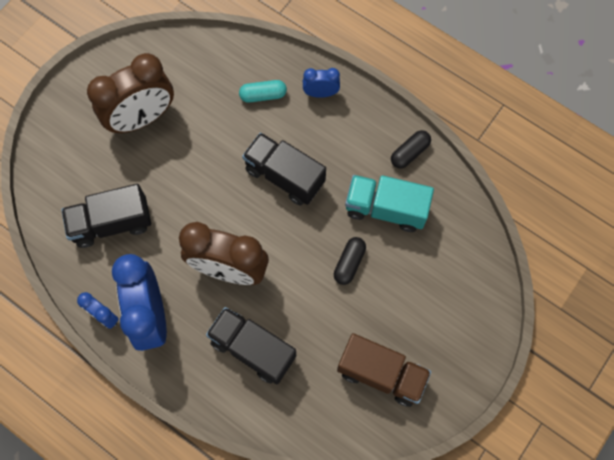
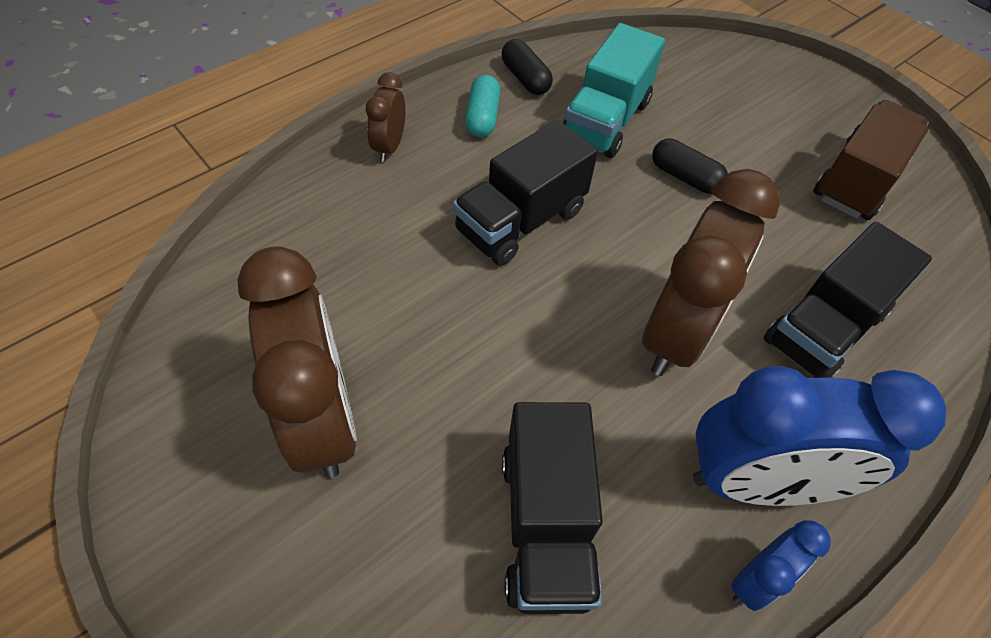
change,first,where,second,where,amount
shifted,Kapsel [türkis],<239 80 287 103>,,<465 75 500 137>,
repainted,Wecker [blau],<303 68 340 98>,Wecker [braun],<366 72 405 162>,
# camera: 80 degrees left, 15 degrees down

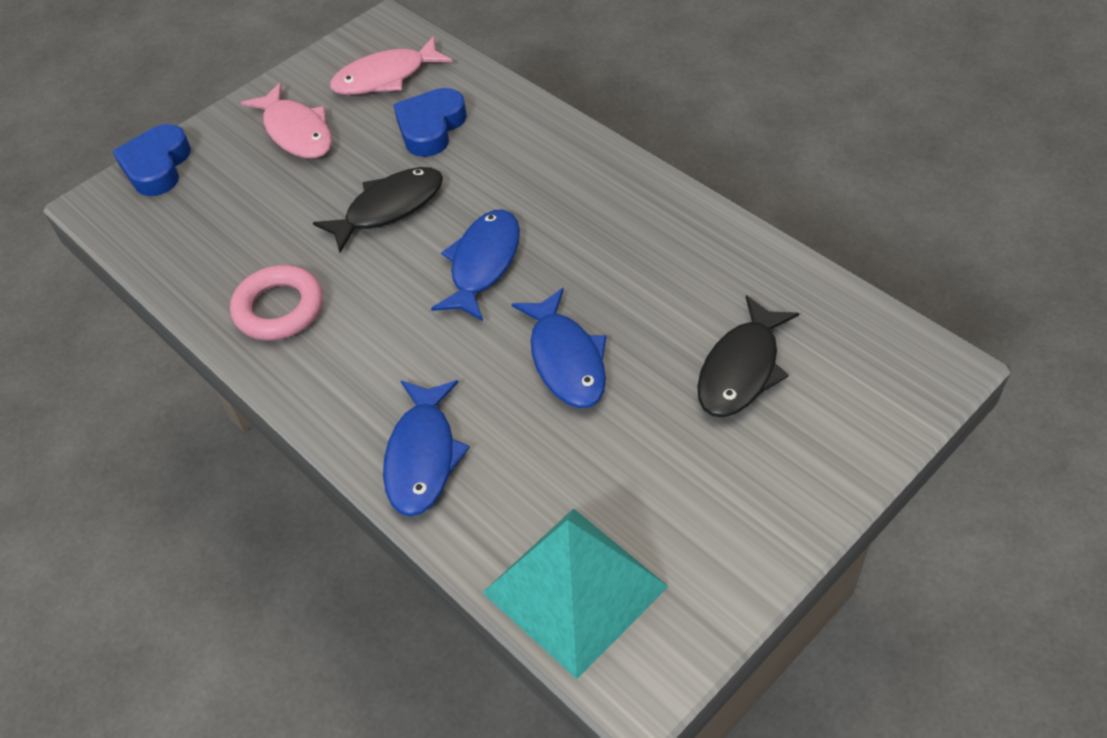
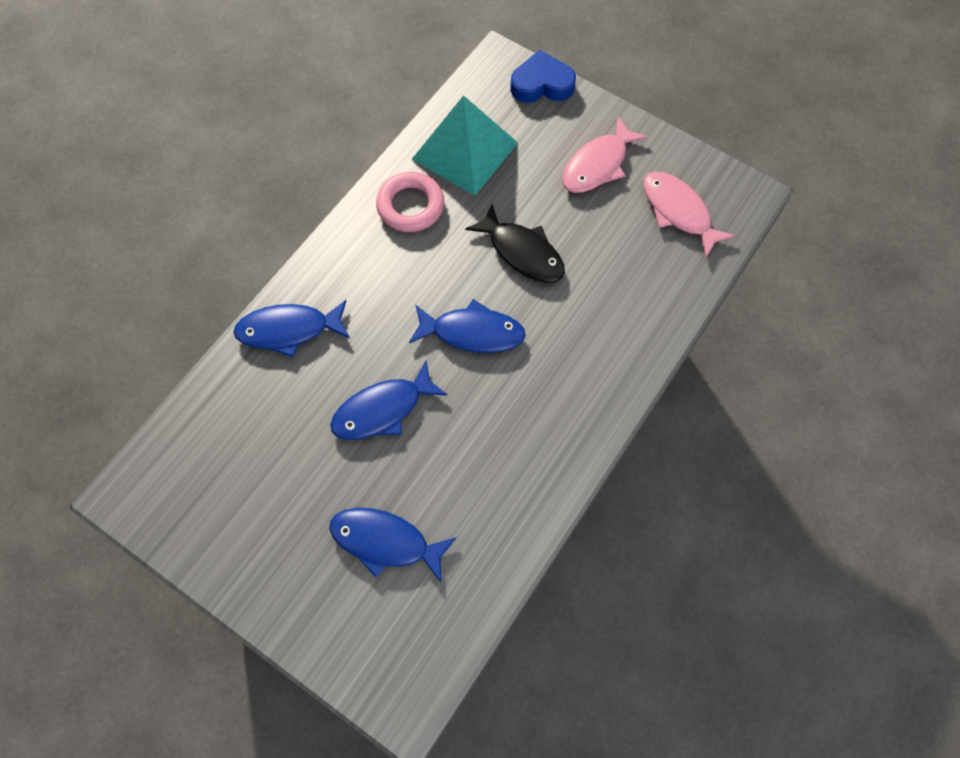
change,first,where,second,where,amount
gone,Herz [blau],<393 88 467 157>,,,
shifted,Pyramide [türkis],<482 508 669 679>,,<412 95 518 196>,
repainted,Fisch [schwarz],<697 295 799 417>,Fisch [blau],<329 507 456 582>,
# camera: 75 degrees right, 15 degrees up

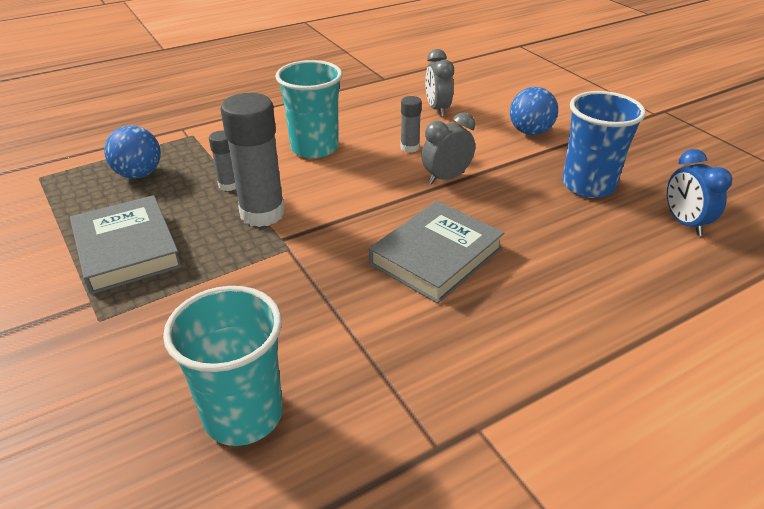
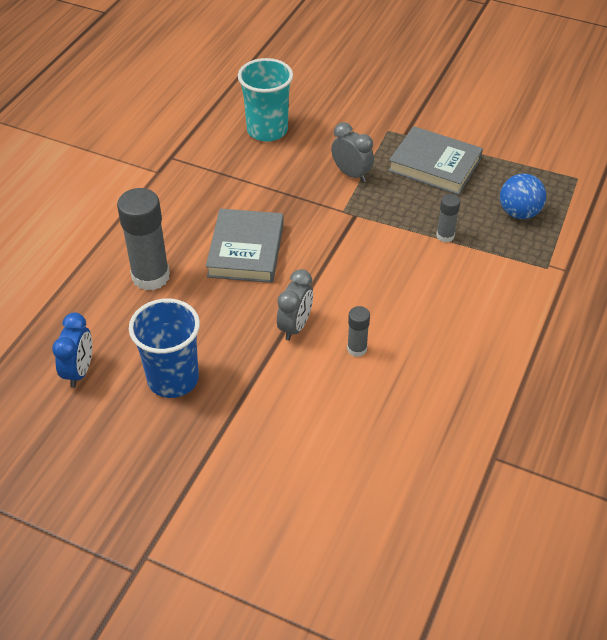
change,first,where,second,where,amount
gone,Becher [türkis],<275 60 343 159>,,,
gone,Ball [blau],<510 87 558 135>,,,
shifted,Klebestift [grau],<221 93 285 227>,,<117 188 170 291>,
shifted,Wecker [grau],<425 49 454 117>,,<331 122 374 182>,
rotated,Wecker [blau],<667 149 732 236>,,<52 312 92 388>,60 degrees clockwise
# camera: 145 degrees right, 10 degrees up

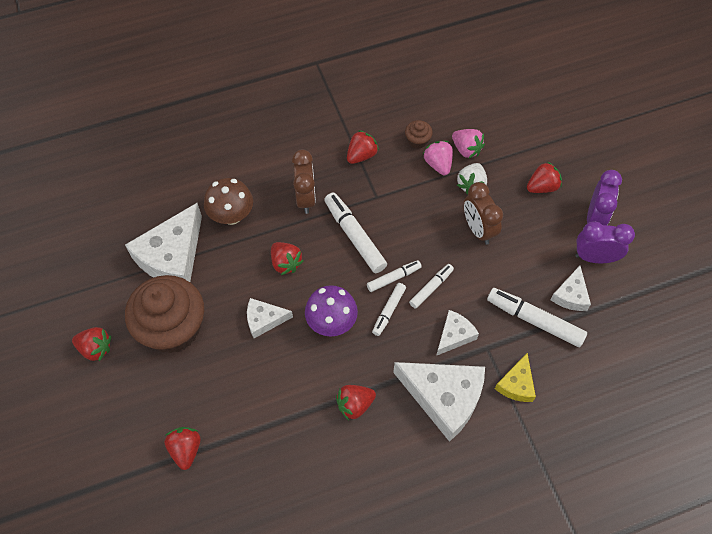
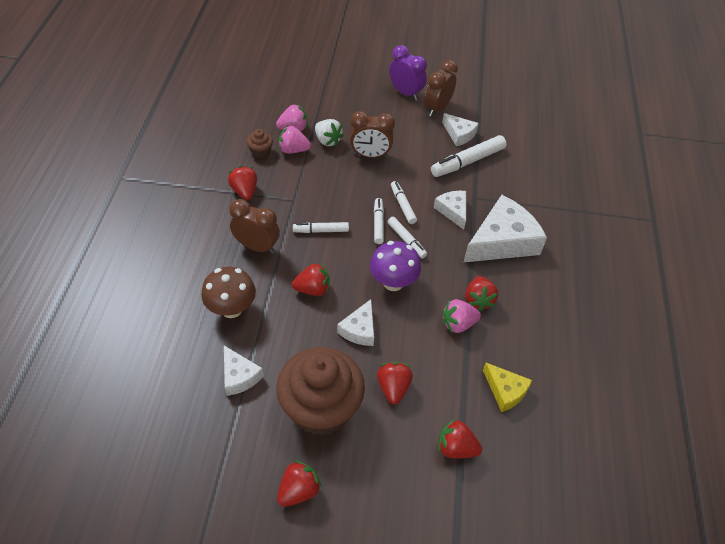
change,first,where,second,where,amount
new,,,Erdbeere [rosa],<442 299 481 333>,
shifted,Käse [gelb],<495 353 536 402>,,<483 363 532 412>,
shifted,Erdbeere [rot],<527 161 562 193>,,<377 362 413 404>,
repainted,Wecker [lila],<575 221 635 263>,Wecker [braun],<424 60 458 117>,
scaled,Käse [weiß],<125 203 202 282>,,<224 346 264 396>,x0.53
scaled,Filzstift [weiß],<324 192 387 273>,,<293 222 349 233>,x0.59
# camera: 65 degrees left, 10 degrees down

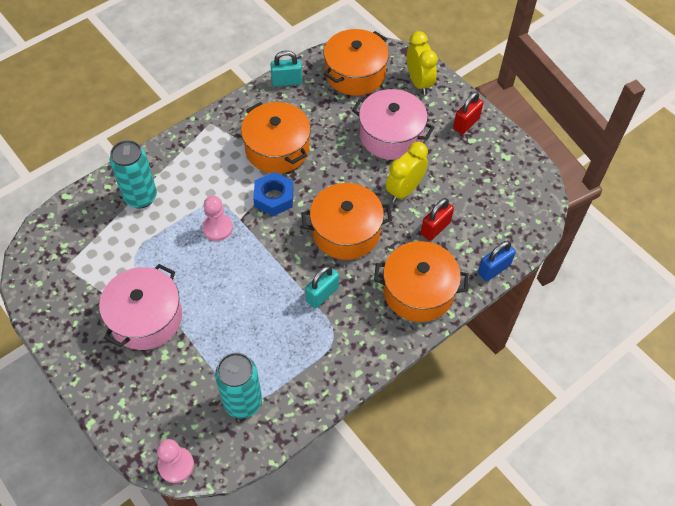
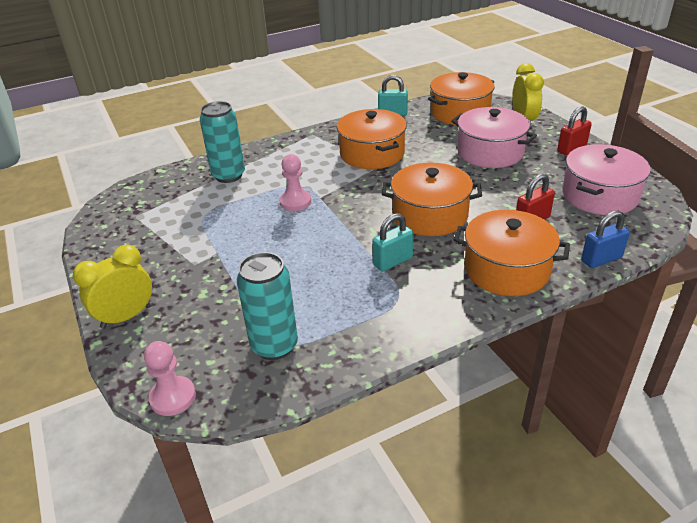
change,first,where,second,where,amount
gone,Sechskantmutter [blau],<253 172 294 216>,,,
shifted,Kochtopf [rosa],<99 264 182 350>,,<562 144 651 215>,
shifted,Wecker [gelb],<386 142 428 202>,,<73 245 152 329>,
# camera: 15 degrees right, 20 degrees down

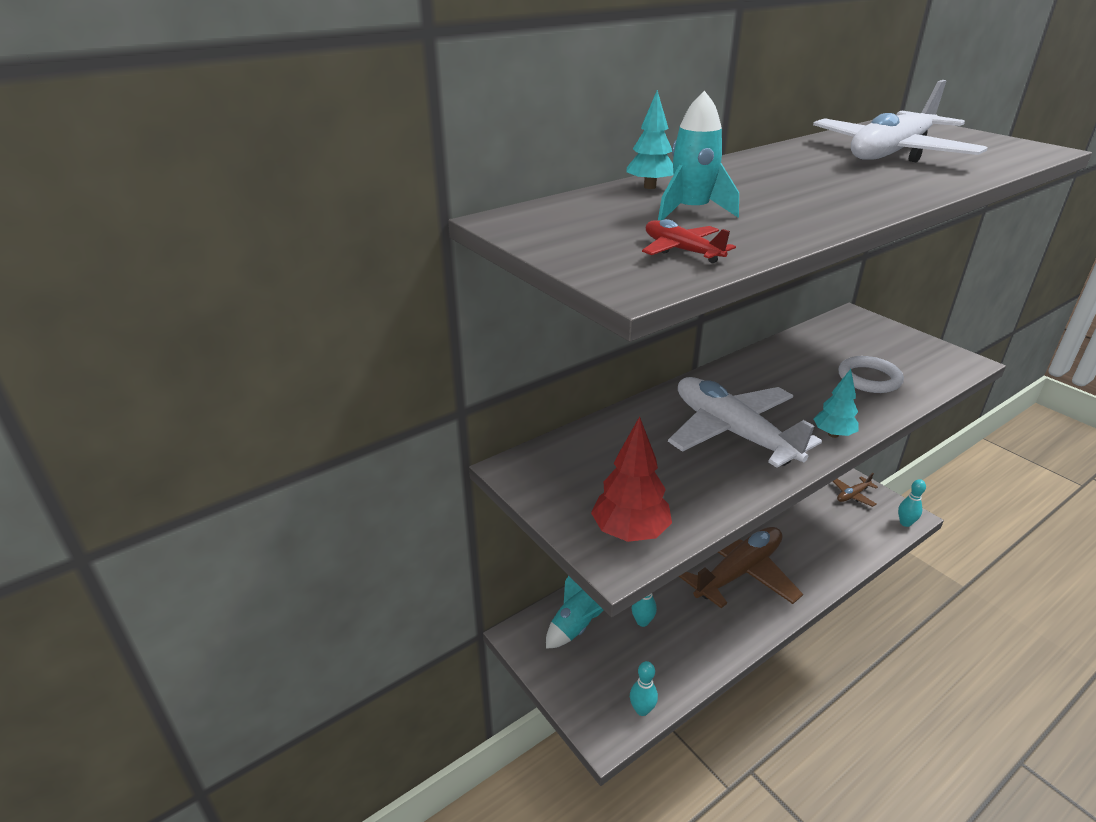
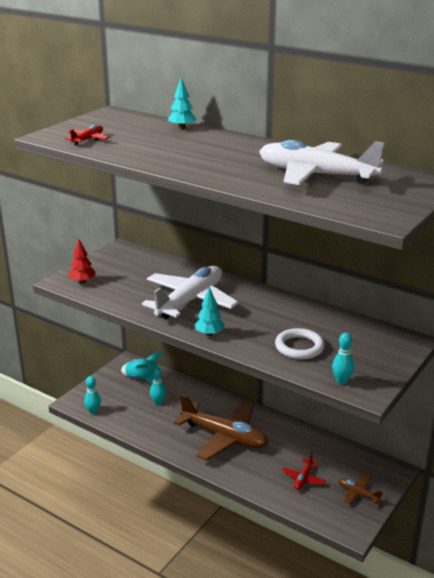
change,first,where,second,where,amount
gone,Rakete [türkis],<658 91 739 221>,,,
new,,,Flugzeug [rot],<282 453 326 490>,
shifted,Bowlingkegel [türkis],<898 479 926 527>,,<332 333 354 384>,
scaled,Baum [rot],<591 416 672 542>,,<69 239 95 283>,x0.65
# camera: 70 degrees right, 5 degrees down

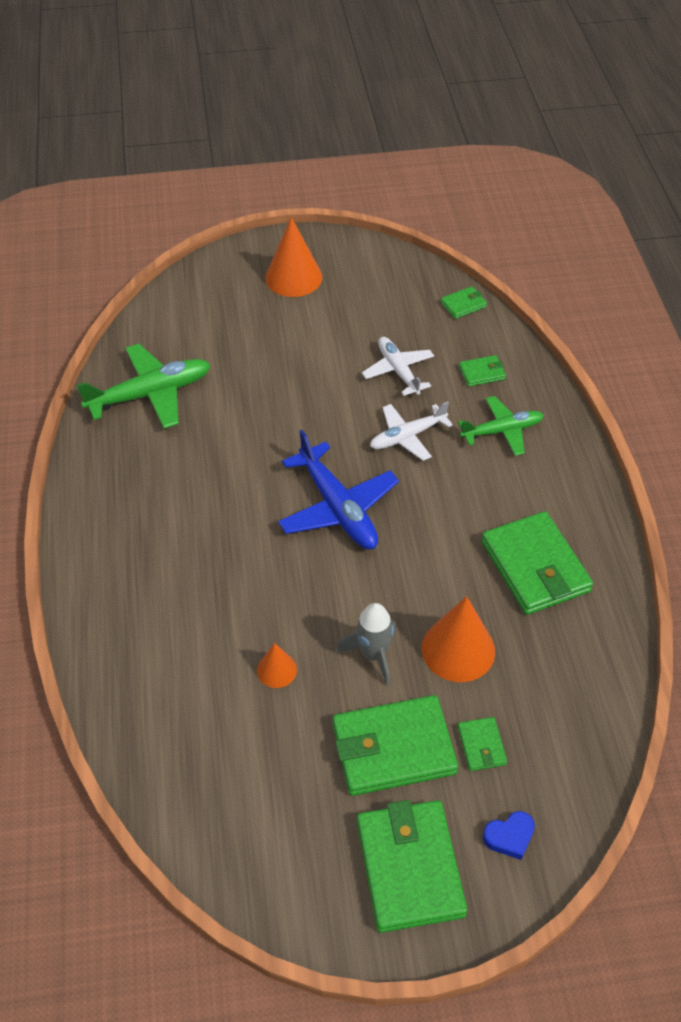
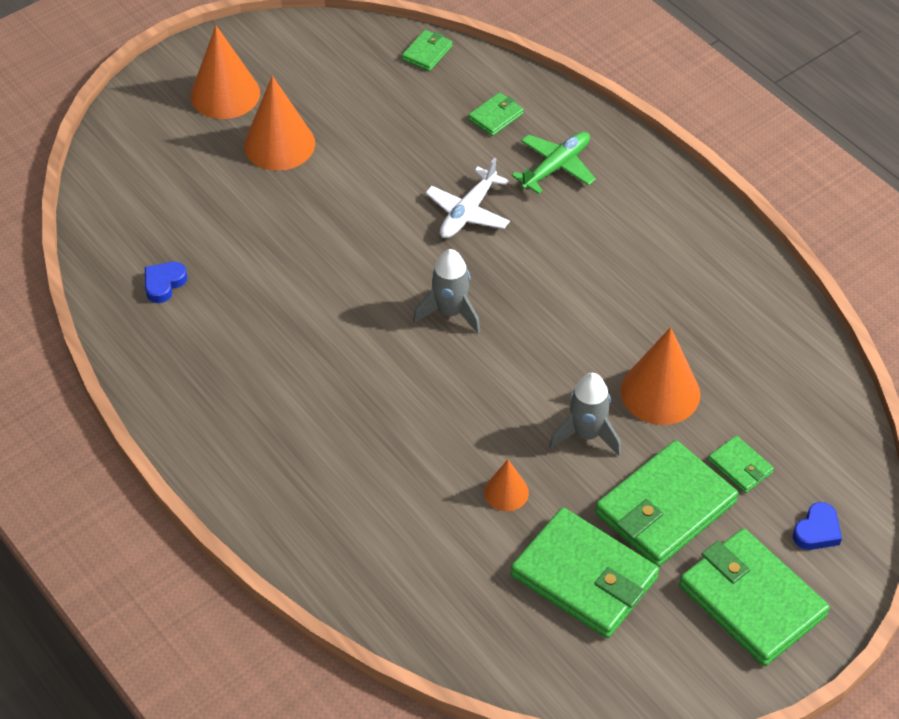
change,first,where,second,where,amount
gone,Flugzeug [weiß],<362 337 434 396>,,,
new,,,Kegel [orange],<244 76 315 171>,
shifted,Geldbörse [grün],<481 511 593 615>,,<511 507 659 638>,
swapped,Flugzeug [grün],<77 344 211 429>,Herz [blau],<145 262 187 303>,
swapped,Flugzeug [blau],<278 430 399 549>,Rakete [grau],<413 249 480 334>,
# camera: 30 degrees left, 0 degrees up

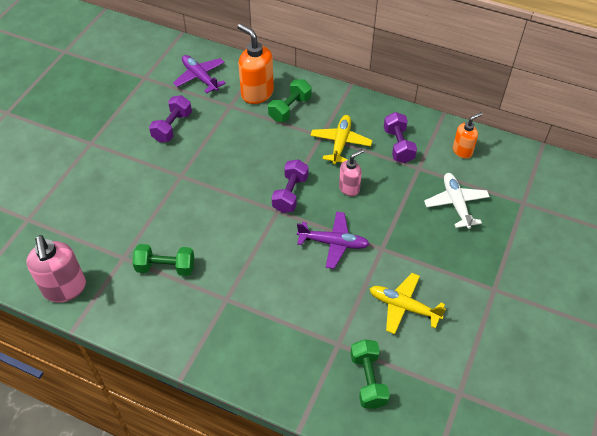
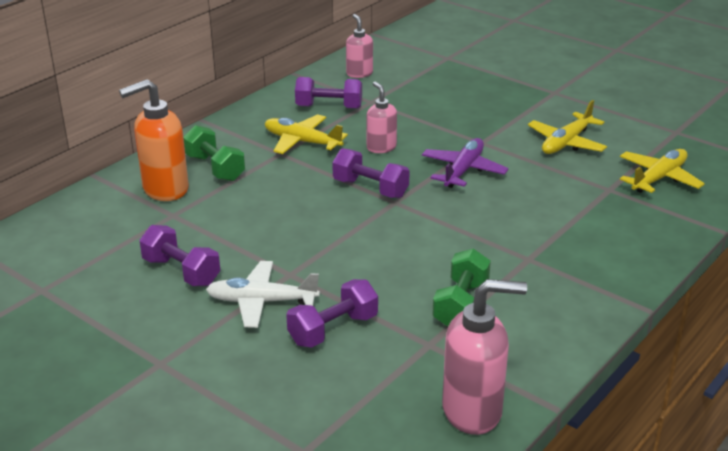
change,first,where,second,where,amount
gone,Flugzeug [lila],<173 55 226 94>,,,
new,,,Hantel [lila],<286 279 378 348>,
shifted,Flugzeug [weiß],<424 173 490 229>,,<206 261 320 328>,
swapped,Hantel [grün],<350 339 390 409>,Flugzeug [gelb],<620 149 705 193>,
repainted,Seifenspender [orange],<453 112 483 159>,Seifenspender [rosa],<346 14 373 78>,
# camera: 75 degrees left, 20 degrees down

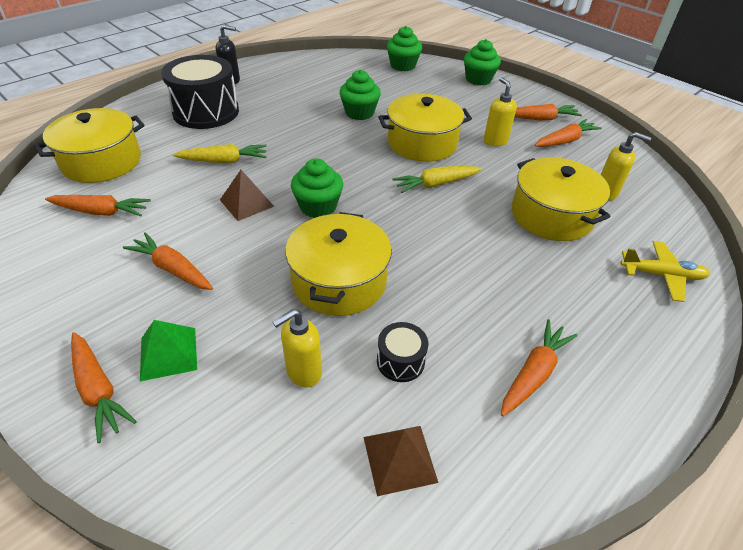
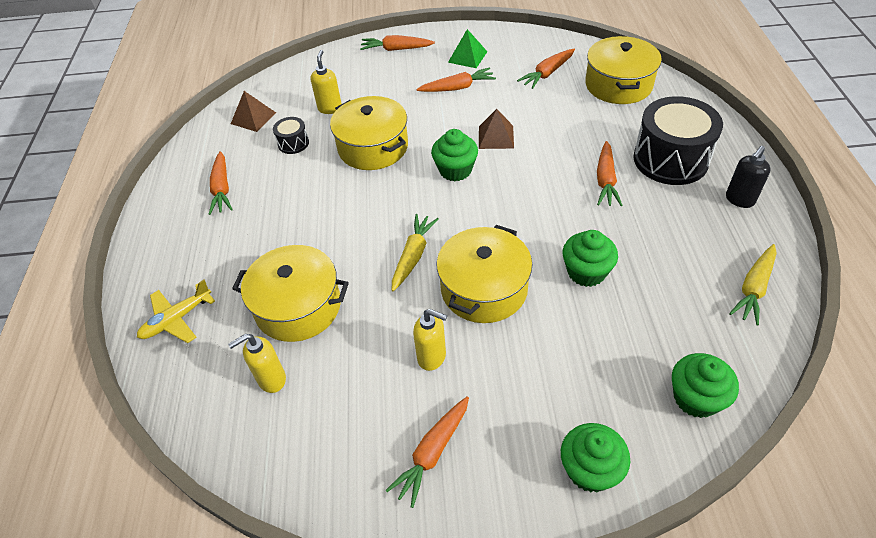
change,first,where,second,where,amount
shifted,Pyramide [grün],<140 320 197 381>,,<448 29 487 68>,
shifted,Karotte [gelb],<173 144 266 163>,,<729 244 776 325>,
shifted,Karotte [orange],<535 119 602 147>,,<597 141 623 206>,
# camera: 135 degrees right, 5 degrees up

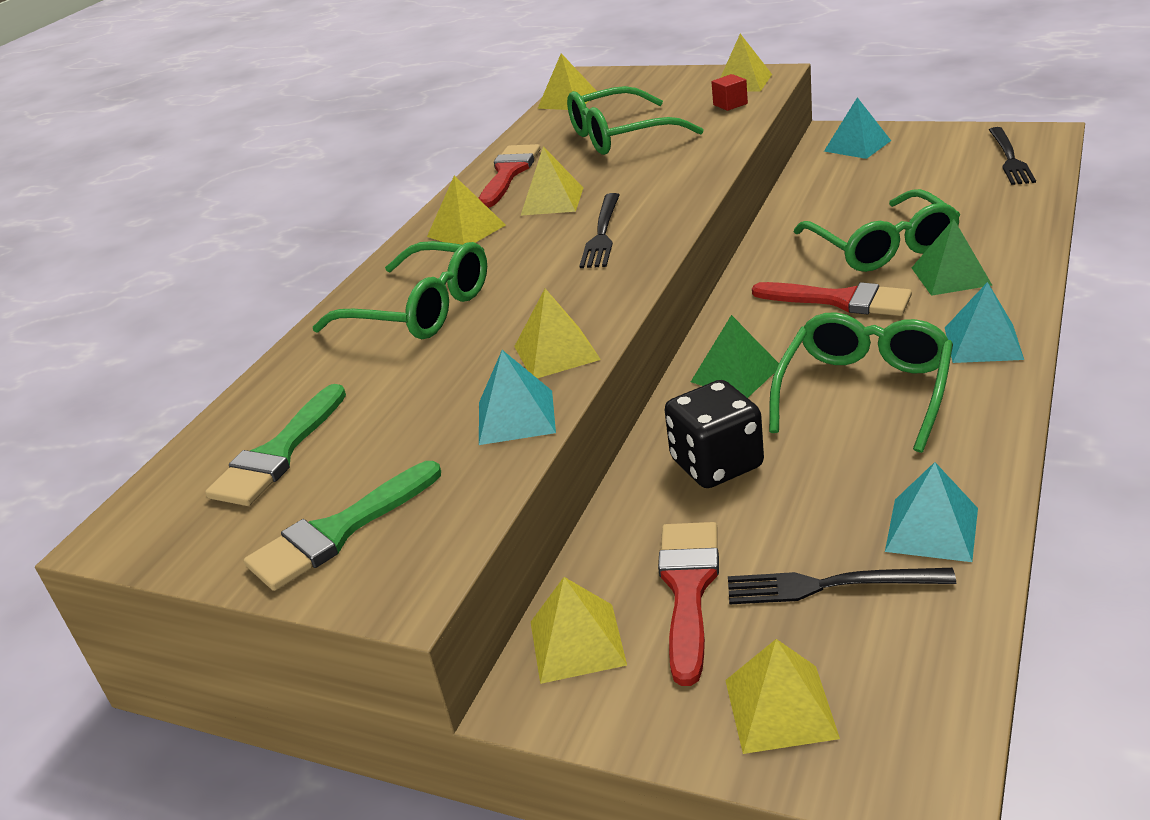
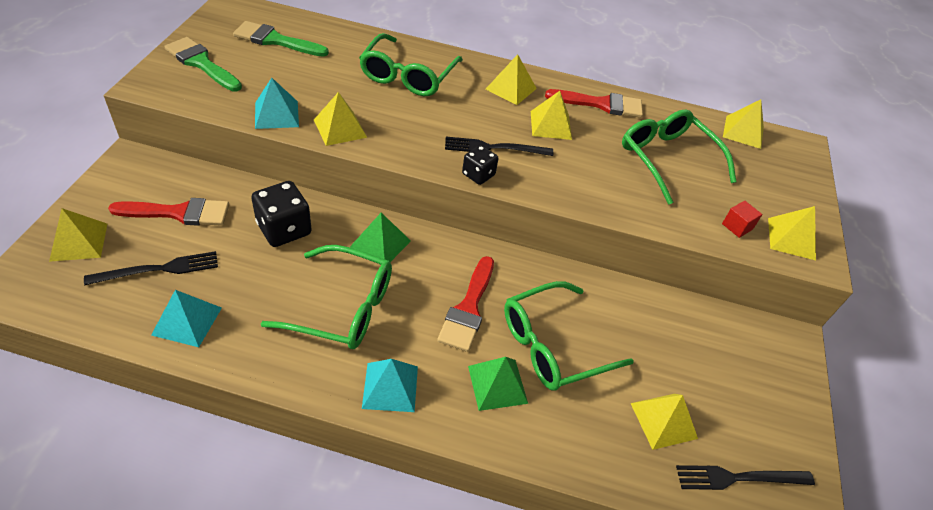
change,first,where,second,where,amount
gone,Pyramide [türkis],<824 97 891 159>,,,
new,,,Spielwürfel [schwarz],<462 145 498 185>,
shifted,Pyramide [gelb],<531 577 627 684>,,<631 394 698 450>,
rotated,Gabel [schwarz],<728 568 956 605>,,<84 251 218 285>,75 degrees clockwise
# camera: 70 degrees right, 15 degrees up

